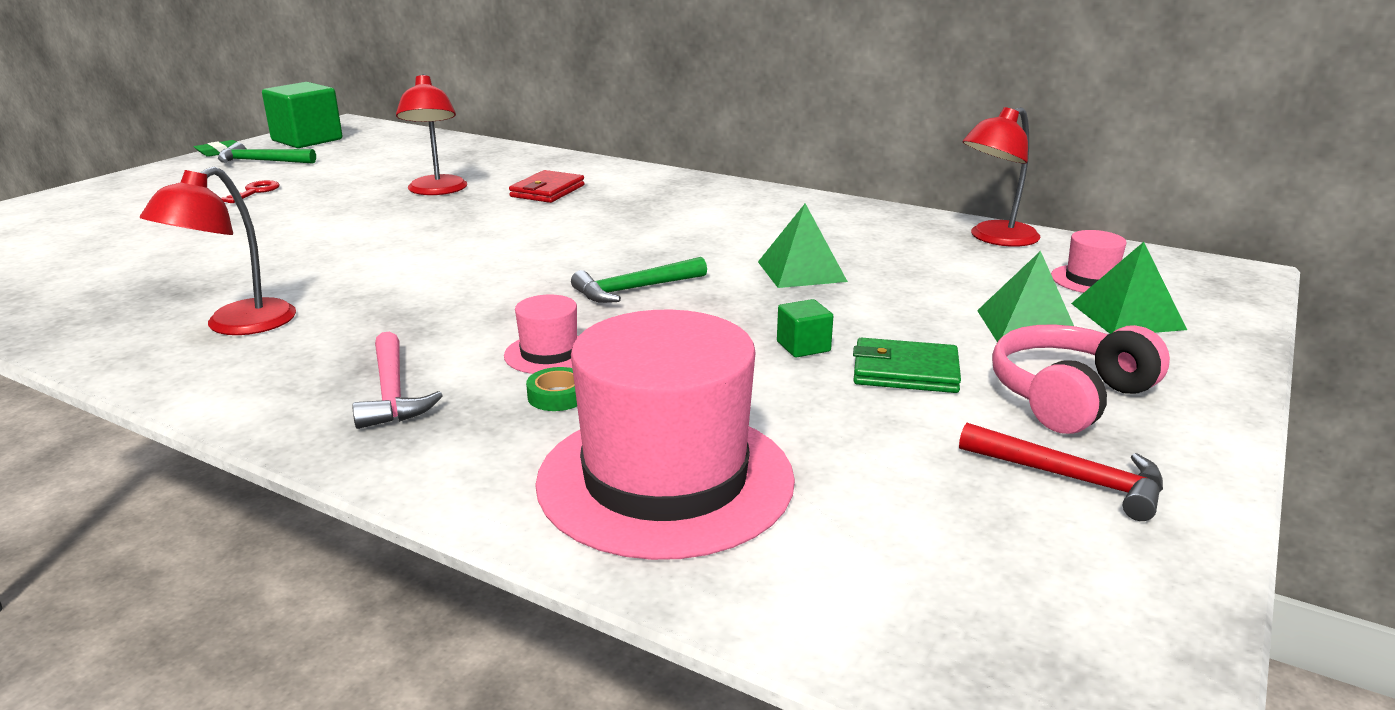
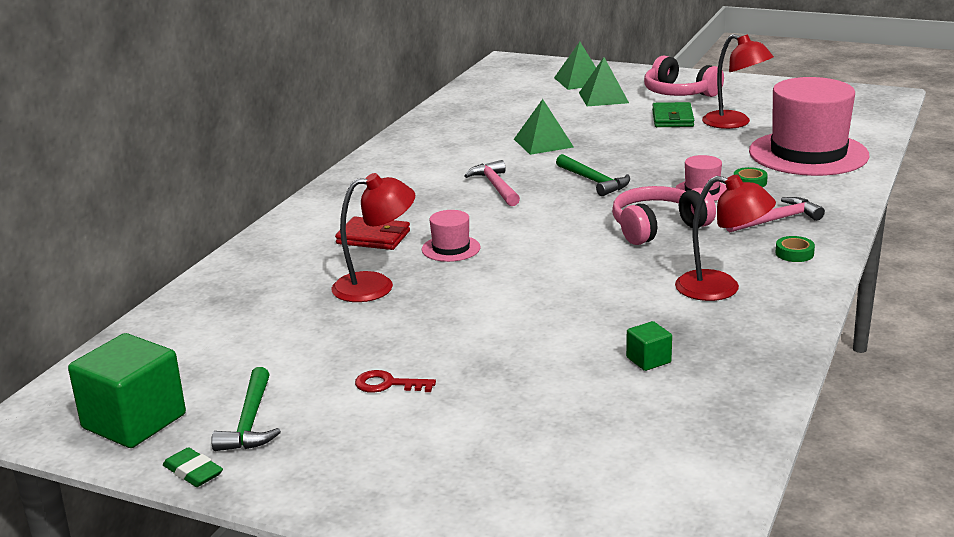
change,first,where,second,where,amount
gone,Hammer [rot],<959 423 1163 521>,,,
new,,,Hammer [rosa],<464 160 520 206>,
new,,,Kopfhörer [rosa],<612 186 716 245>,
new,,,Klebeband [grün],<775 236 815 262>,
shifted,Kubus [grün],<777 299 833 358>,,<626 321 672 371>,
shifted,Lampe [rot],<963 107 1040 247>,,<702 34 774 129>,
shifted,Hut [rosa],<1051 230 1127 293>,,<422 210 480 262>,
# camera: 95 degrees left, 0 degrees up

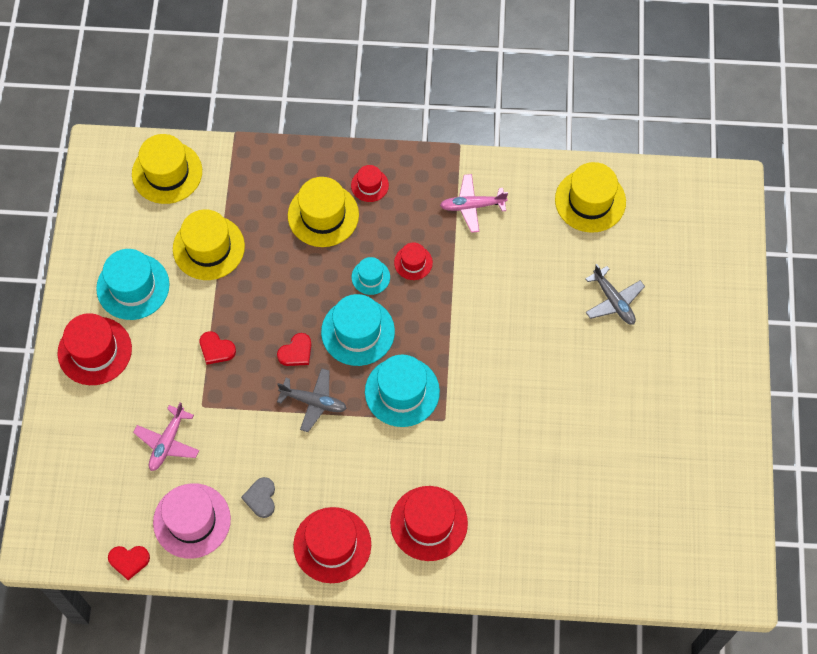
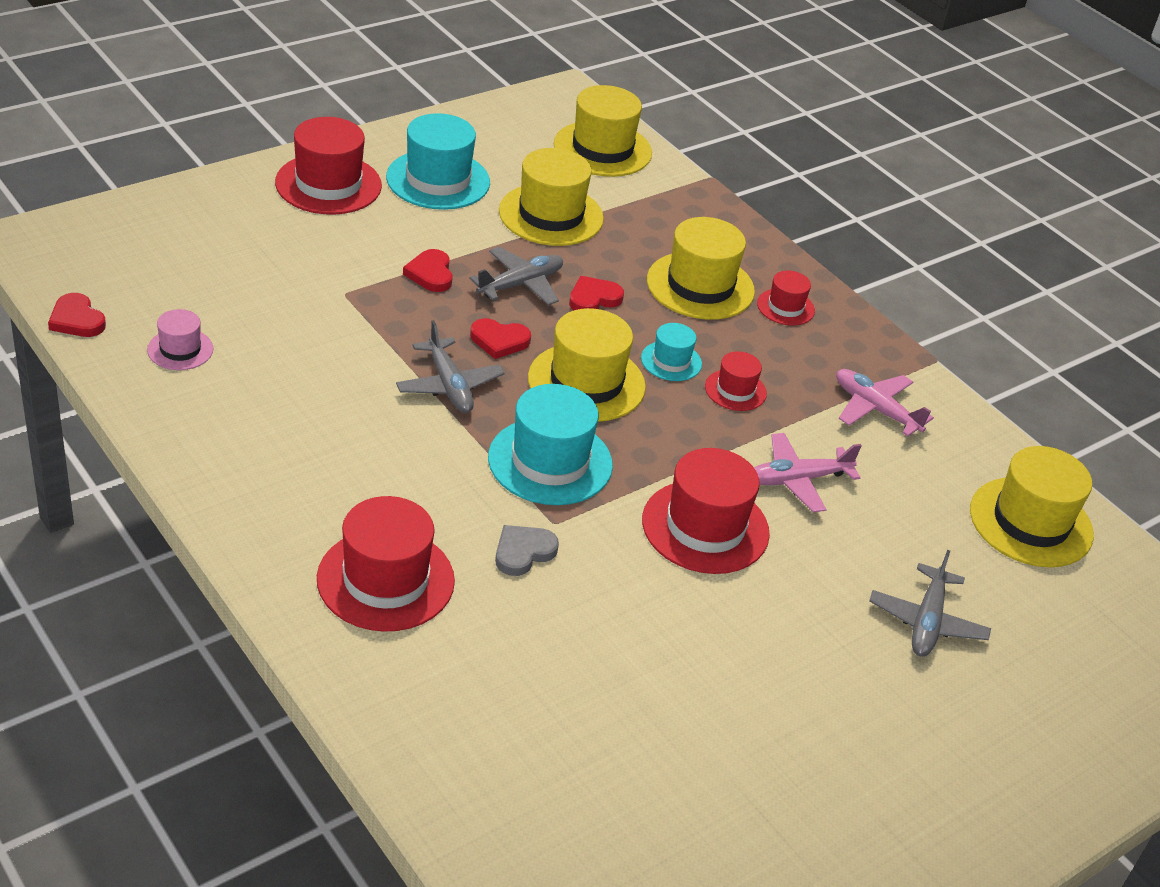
change,first,where,second,where,amount
new,,,Flugzeug [grau],<469 247 563 305>,
new,,,Herz [rot],<569 276 624 310>,
shifted,Flugzeug [rosa],<133 402 199 471>,,<754 433 862 512>,
shifted,Herz [grau],<241 477 275 518>,,<495 525 559 576>,
shifted,Hut [rot],<293 507 371 583>,,<642 448 770 574>,
repainted,Hut [türkis],<321 294 395 366>,Hut [gelb],<528 308 646 422>,
scaled,Hut [rosa],<153 483 231 559>,,<147 309 213 370>,x0.53
# camera: 45 degrees right, 25 degrees down

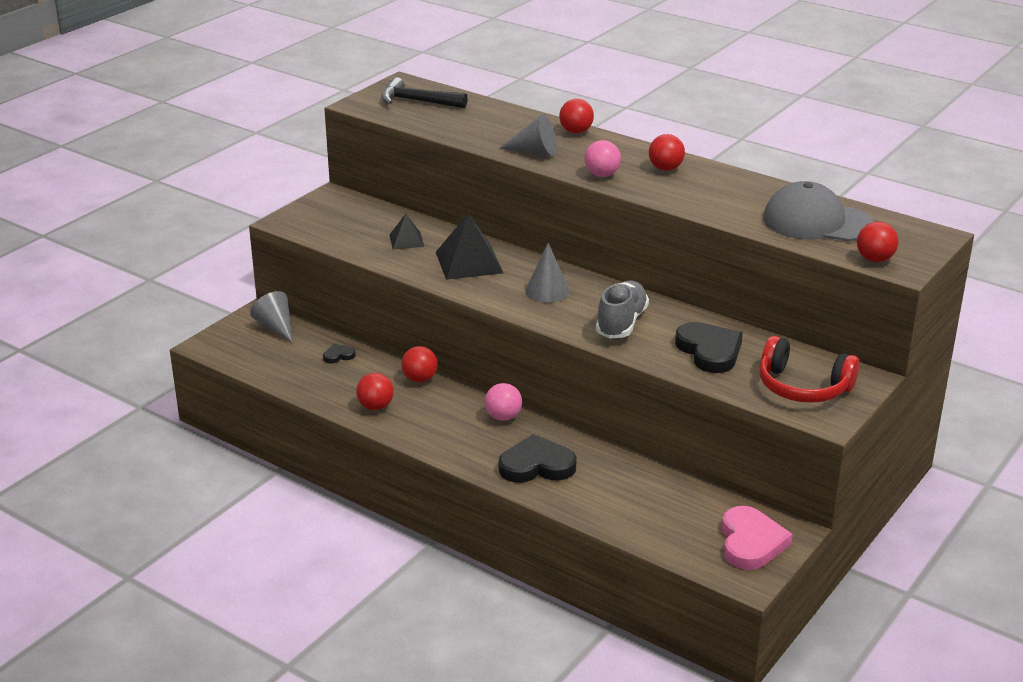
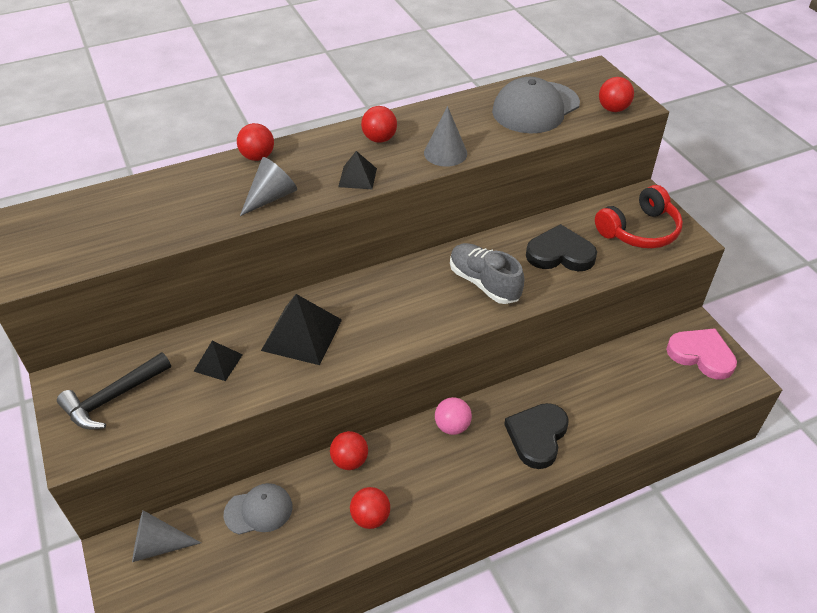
change,first,where,second,where,amount
shifted,Hammer [schwarz],<381 77 468 108>,,<57 352 171 430>,
shifted,Kegel [grau],<525 243 570 303>,,<424 106 467 167>,
swapped,Herz [schwarz],<323 344 356 364>,Kappe [grau],<223 483 292 534>,
swapped,Ball [rosa],<584 140 621 177>,Pyramide [schwarz],<338 151 377 189>,
# camera: 60 degrees left, 15 degrees up

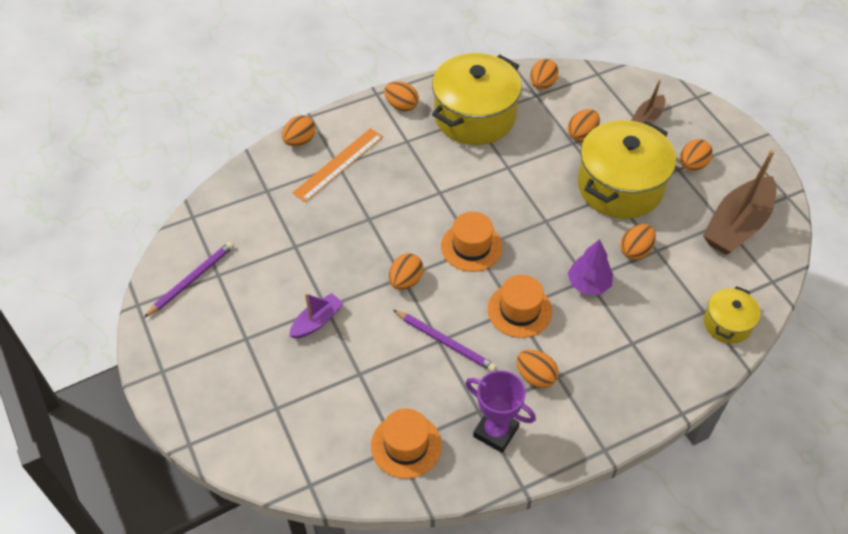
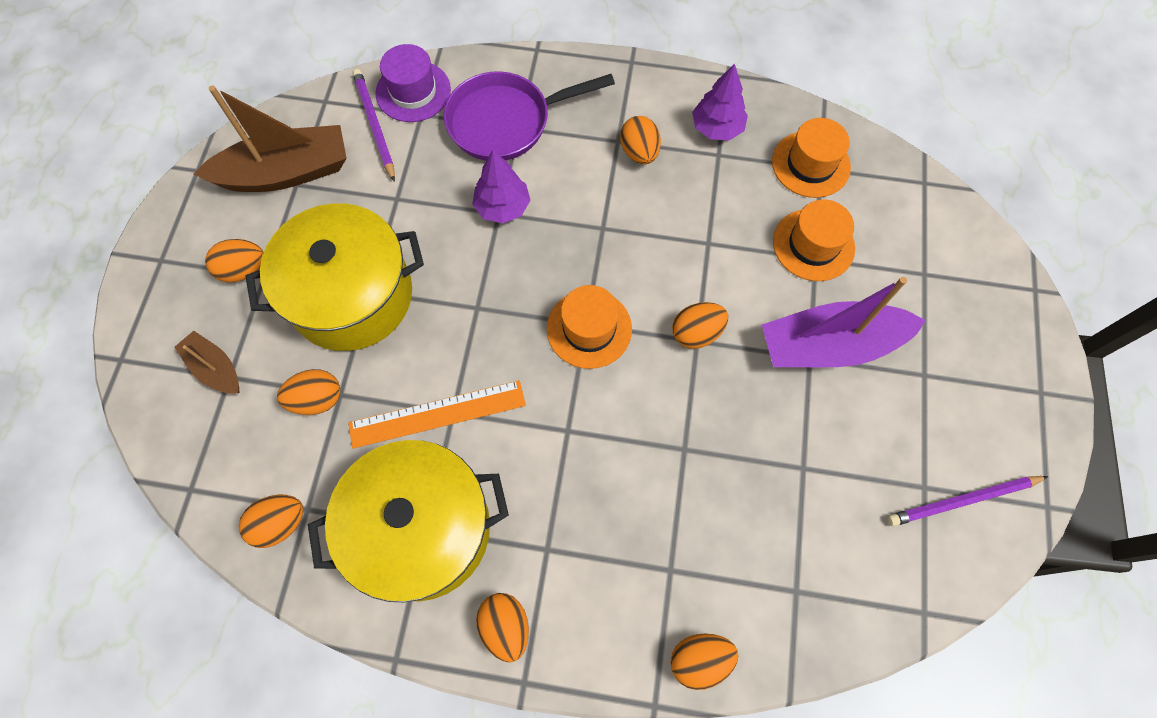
change,first,where,second,where,amount
gone,Ei [orange],<620 224 656 260>,,,
new,,,Pfanne [lila],<444 71 615 161>,
shifted,Lineal [orange],<292 128 383 202>,,<348 380 526 449>,
shifted,Bleistift [lila],<393 310 497 372>,,<353 69 395 182>,
shifted,Hut [orange],<488 275 552 338>,,<773 199 855 281>,
swapped,Pokal [lila],<465 370 536 453>,Baum [lila],<692 64 748 140>,
swapped,Kochtopf [gelb],<704 286 761 344>,Hut [lila],<375 44 451 122>,
rotated,Boot [braun],<631 80 665 124>,,<175 331 240 393>,120 degrees counterclockwise
scaled,Boot [lila],<289 293 344 339>,,<762 277 926 367>,x1.89
# camera: 145 degrees left, 15 degrees up

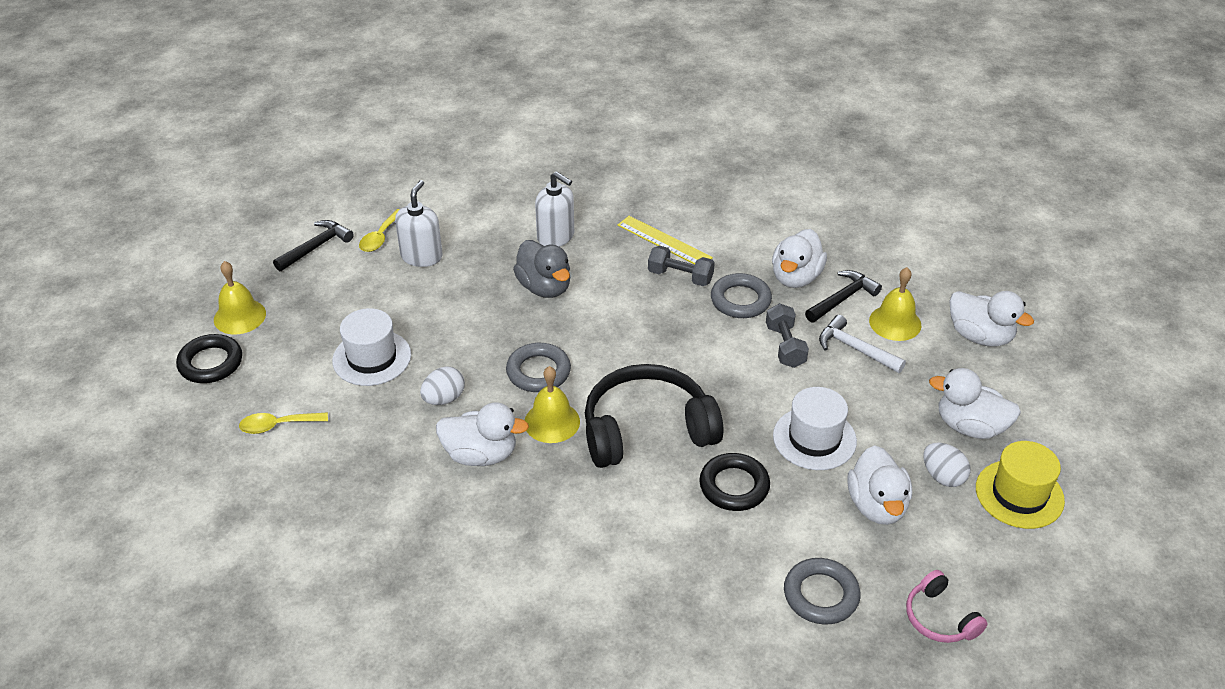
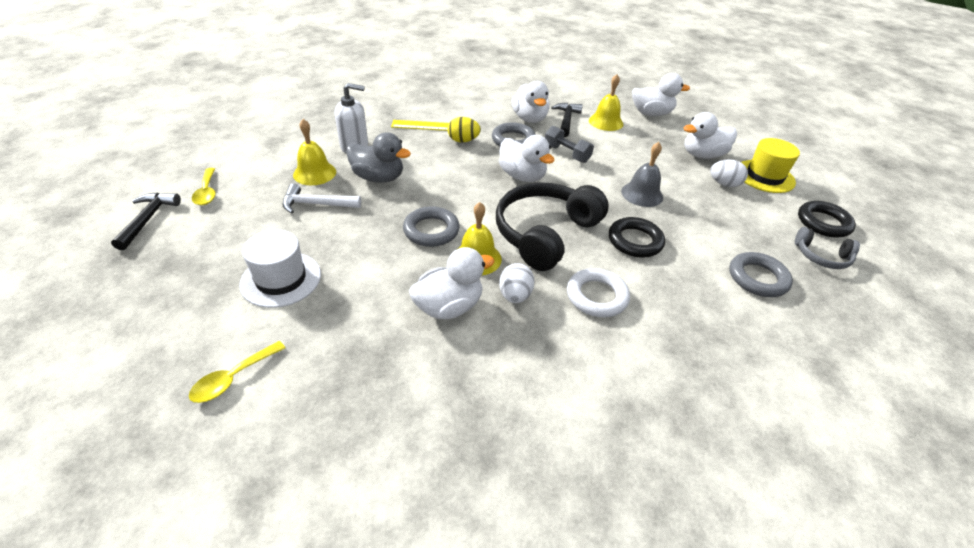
change,first,where,second,where,amount
gone,Seifenspender [weiß],<395 180 443 267>,,,
new,,,Ring [weiß],<567 268 630 318>,
shifted,Ring [schwarz],<176 334 242 383>,,<798 201 856 238>,
shifted,Glocke [gelb],<214 261 266 334>,,<293 119 336 185>,
shifted,Ei [weiß],<420 366 465 405>,,<499 263 535 303>,
shifted,Hammer [weiß],<819 315 906 373>,,<282 184 361 214>,
shifted,Ente [weiß],<847 445 912 525>,,<499 135 555 182>,
swapped,Hantel [grau],<648 246 715 286>,Ei [gelb],<448 117 481 142>,
swapped,Hut [weiß],<773 387 857 470>,Glocke [grau],<621 142 663 207>,
repainted,Kopfhörer [rosa],<906 570 988 643>,Kopfhörer [grau],<795 227 860 269>,
# camera: 40 degrees left, 0 degrees up

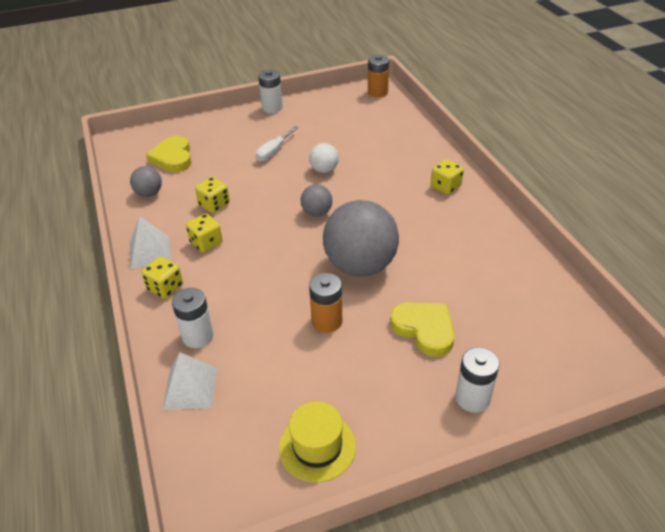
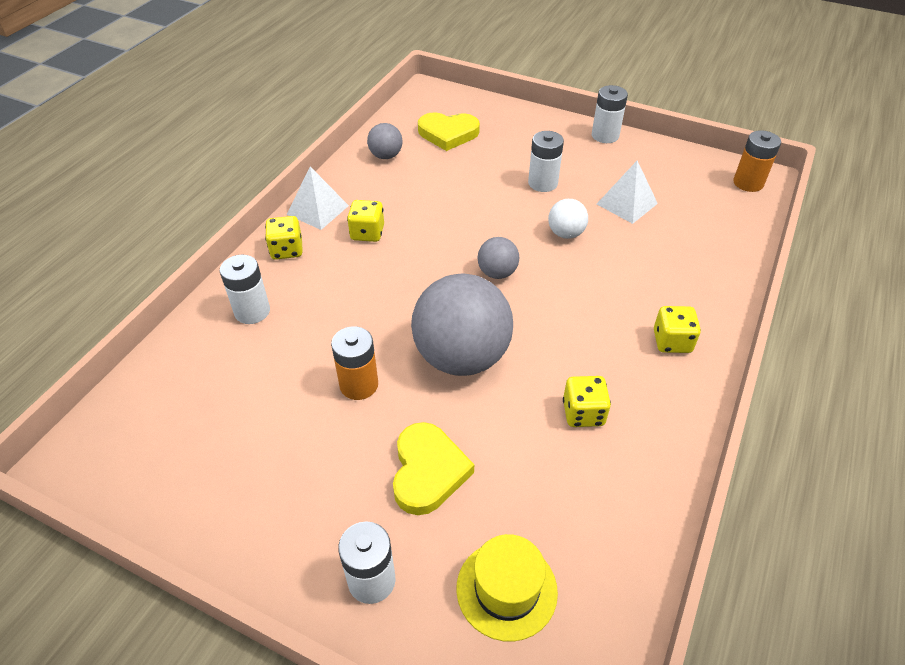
change,first,where,second,where,amount
shifted,Pyramide [weiß],<163 352 217 410>,,<597 161 658 224>,
shifted,Spielwürfel [gelb],<195 177 230 213>,,<563 376 611 427>,
shifted,Hut [gelb],<279 402 356 482>,,<457 534 558 642>,
swapped,Schraubenzieher [weiß],<255 126 299 162>,Batterie [weiß],<528 131 564 192>,
rotated,Herz [gelb],<146 136 192 172>,,<418 112 480 151>,120 degrees counterclockwise
# camera: 45 degrees right, 5 degrees up

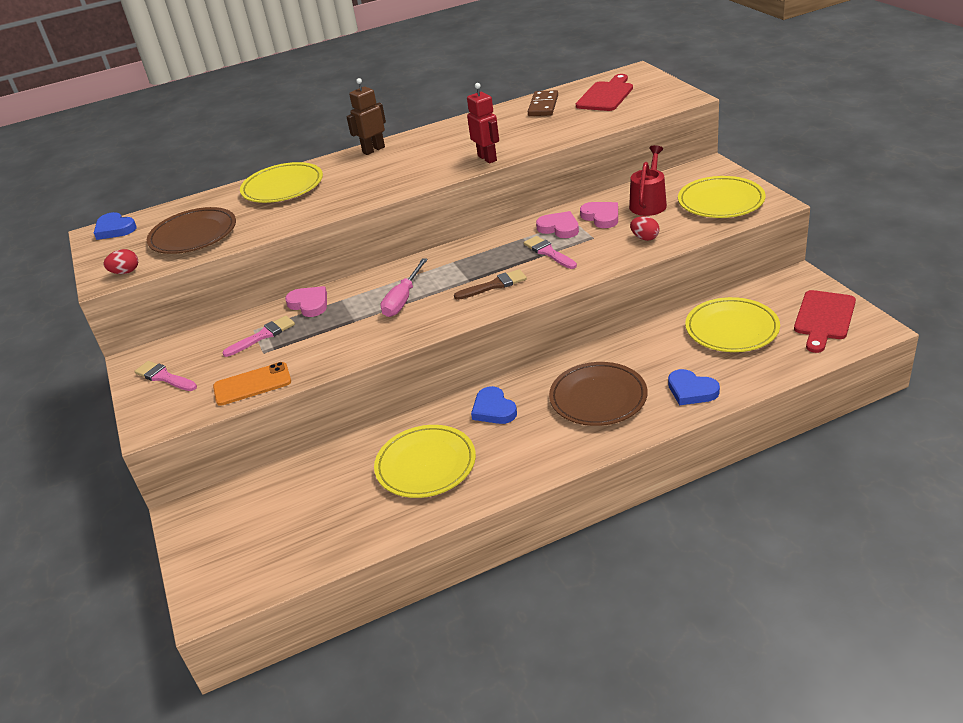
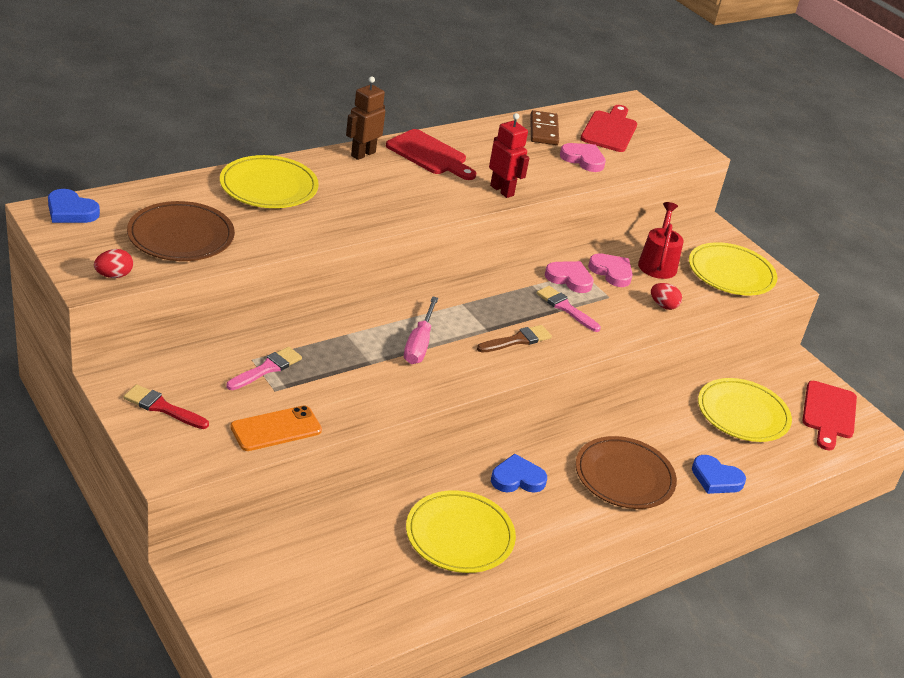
change,first,where,second,where,amount
new,,,Schneidebrett [rot],<386 129 476 180>,
shifted,Herz [rosa],<285 286 327 317>,,<560 143 606 172>,
repainted,Pinsel [rosa],<134 361 197 391>,Pinsel [rot],<123 384 209 429>,
rotated,Herz [blau],<471 386 517 424>,,<491 454 547 493>,120 degrees clockwise
# camera: 20 degrees left, 0 degrees up

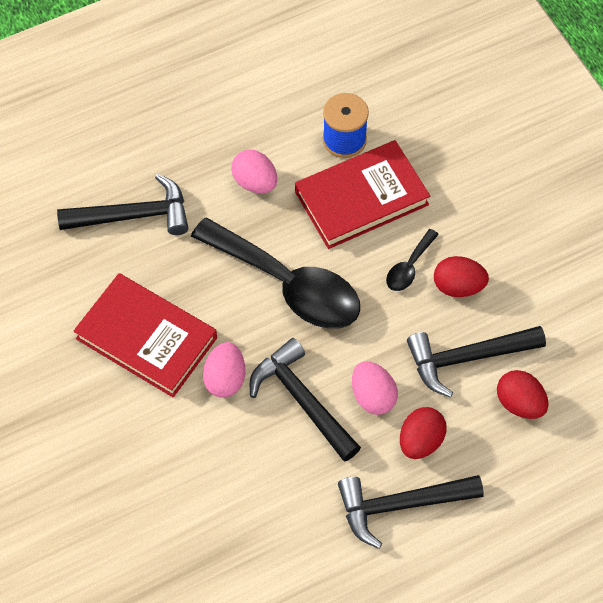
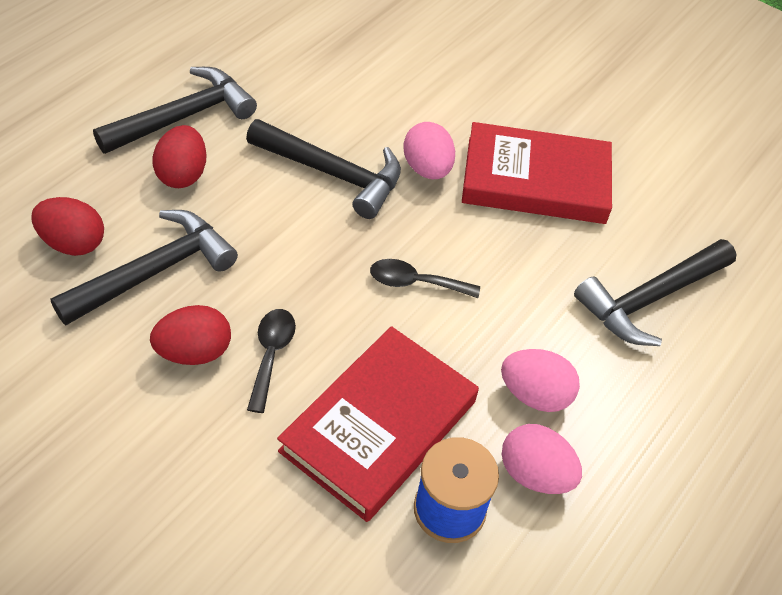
change,first,where,second,where,amount
shifted,Ei [rosa],<352 361 398 415>,,<502 424 582 494>,
scaled,Löffel [schwarz],<191 217 360 329>,,<370 259 480 298>,x0.43
# camera: 150 degrees right, 10 degrees down

